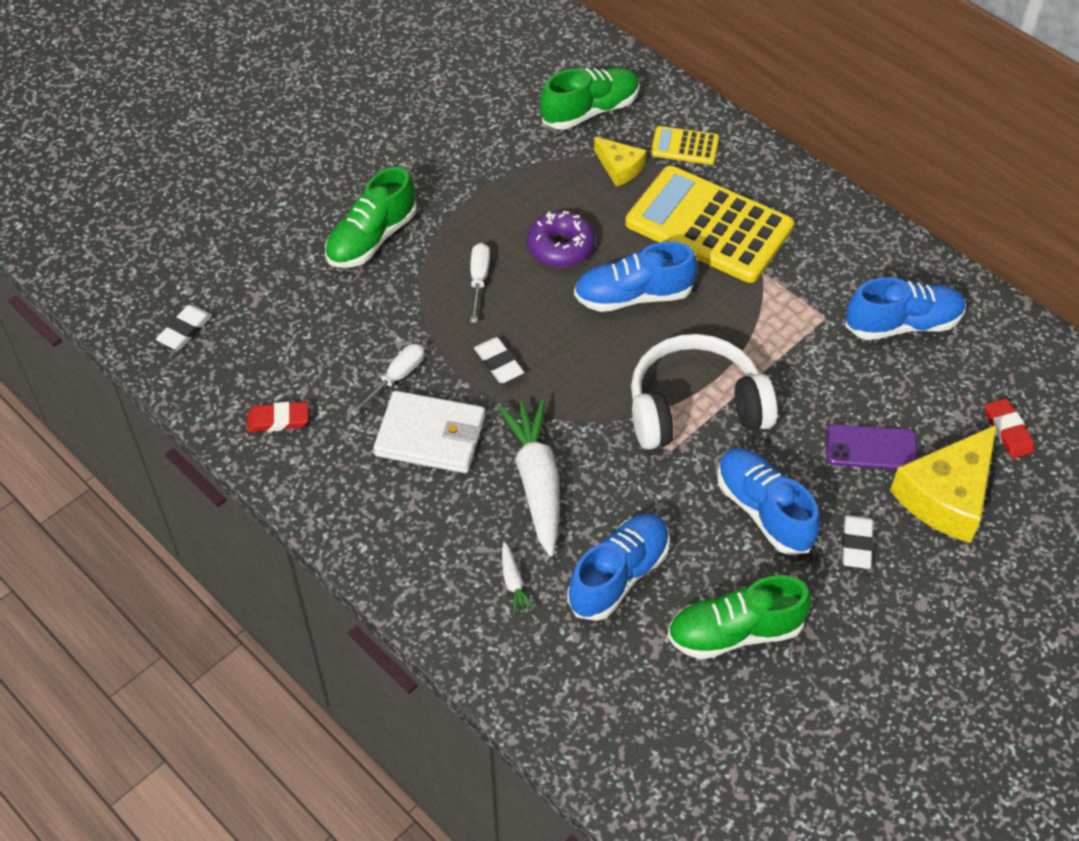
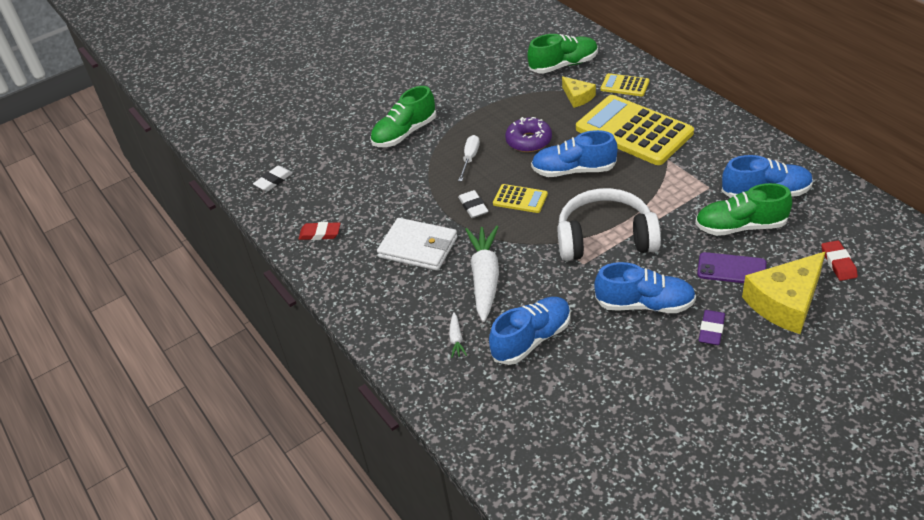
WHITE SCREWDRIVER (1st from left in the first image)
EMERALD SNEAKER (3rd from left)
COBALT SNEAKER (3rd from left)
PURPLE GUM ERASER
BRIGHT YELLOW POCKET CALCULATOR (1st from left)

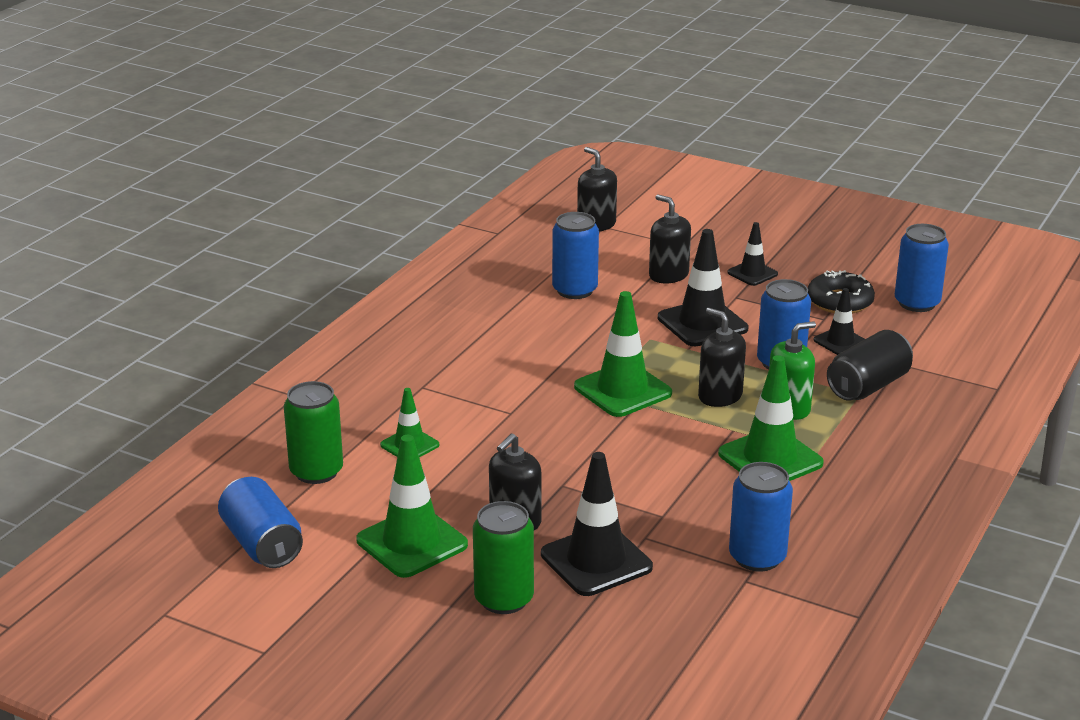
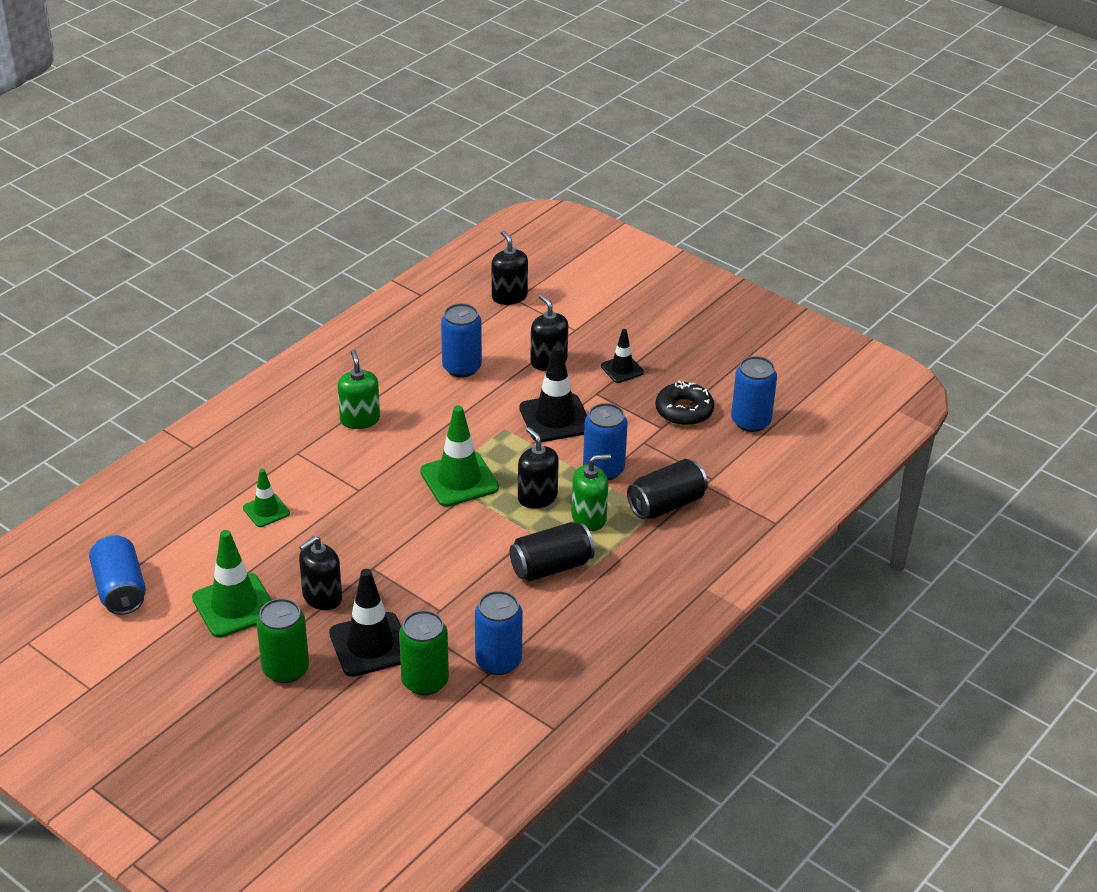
EMERALD TIN (2nd from left)
BLACK TIN (1st from left)
BLACK SAFETY CONE (4th from left in the first image)
EMERALD SOAP PUMP (1st from left)

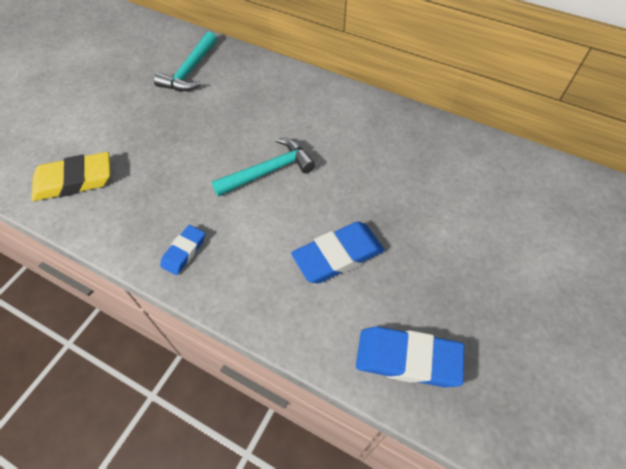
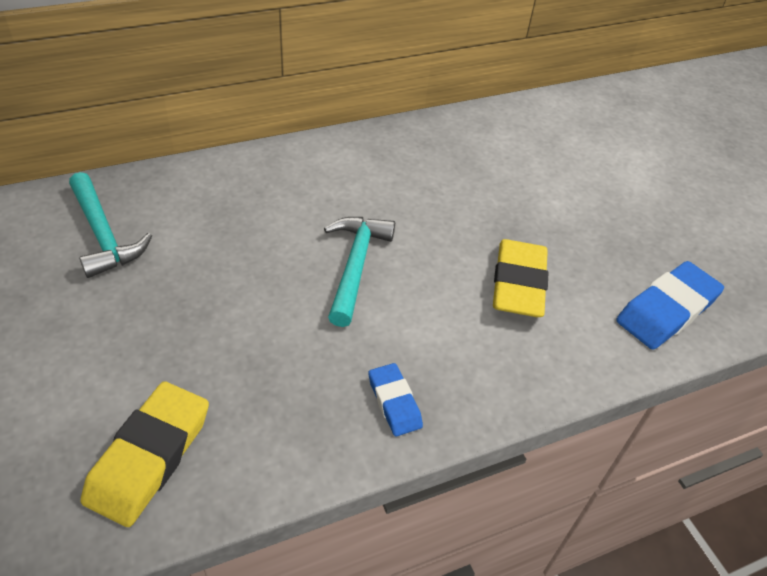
BRIGHT YELLOW GUM ERASER (2nd from left)

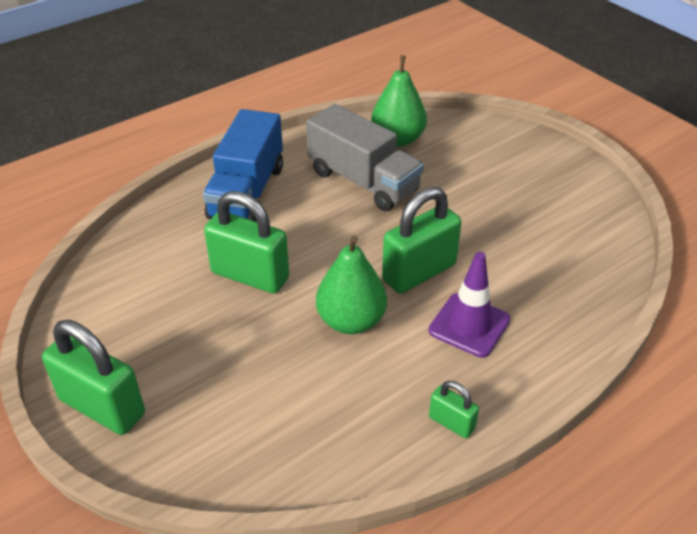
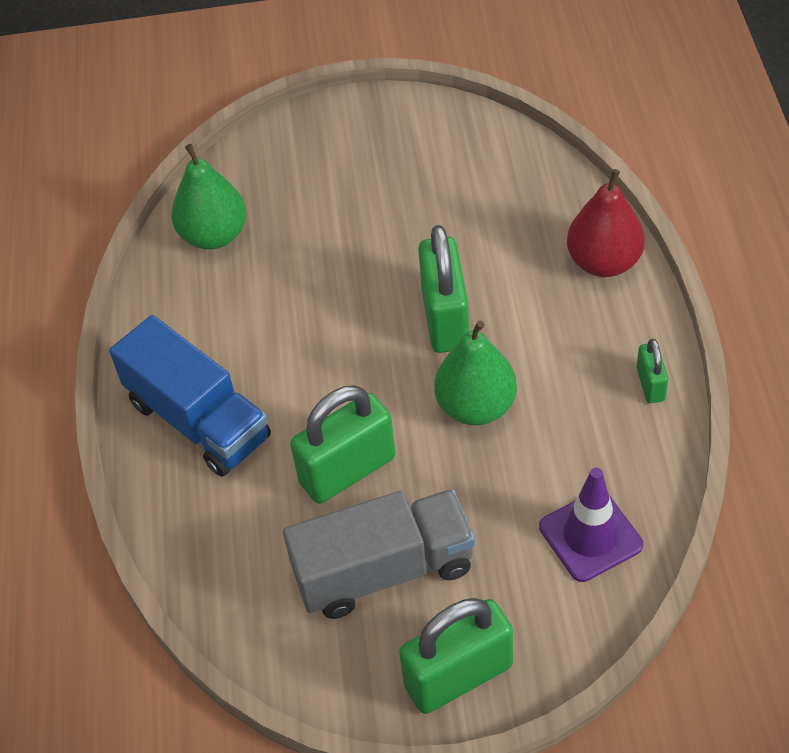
ASH-GREY LORRY
PURPLE SAFETY CONE
EMERALD SMALL LOCK (4th from left)
SCARLET TOY PEAR

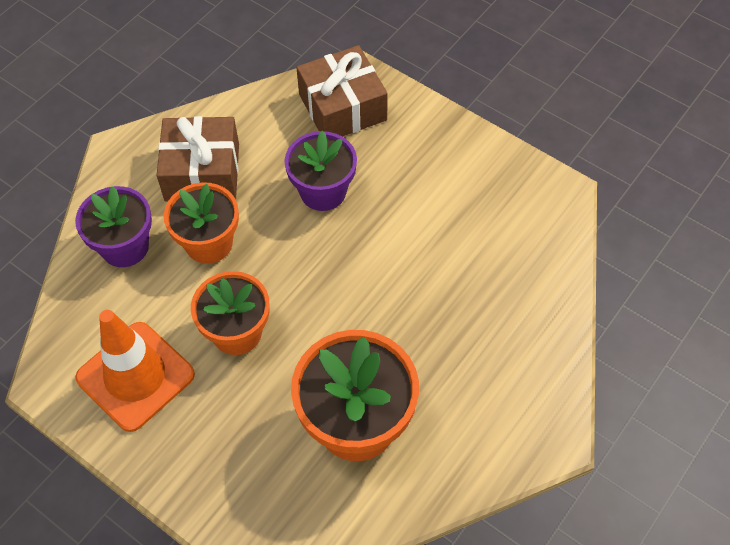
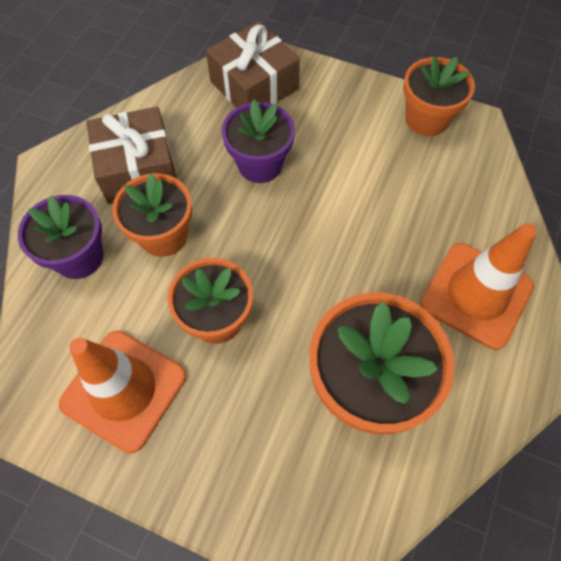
ORANGE-COLOURED POTTED PLANT (4th from left)
ORANGE-COLOURED SAFETY CONE (2nd from left)

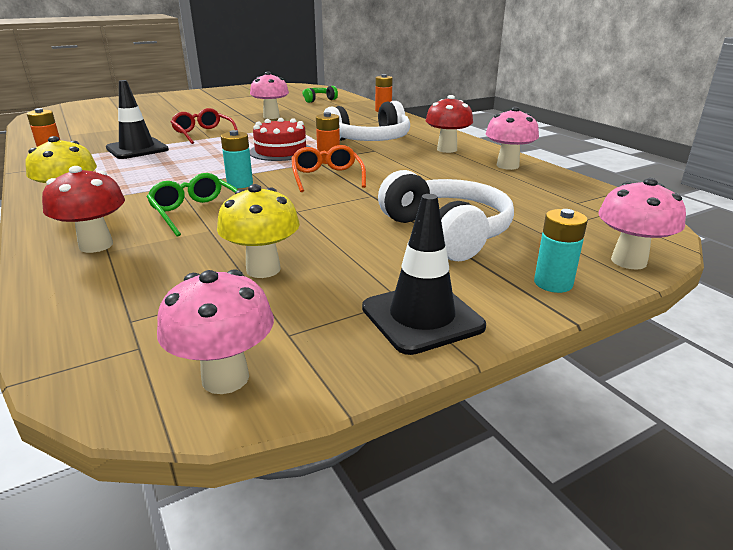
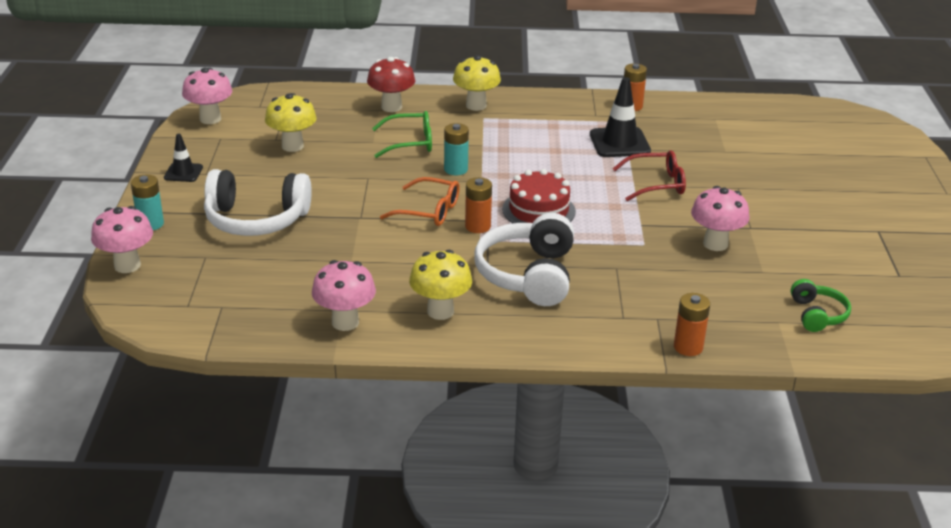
BLACK SAFETY CONE (1st from left)
BRIGHT YELLOW FUNGUS (2nd from left)

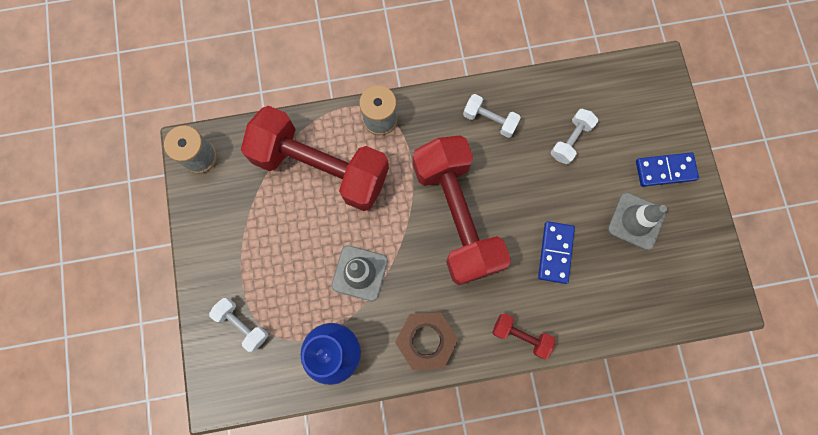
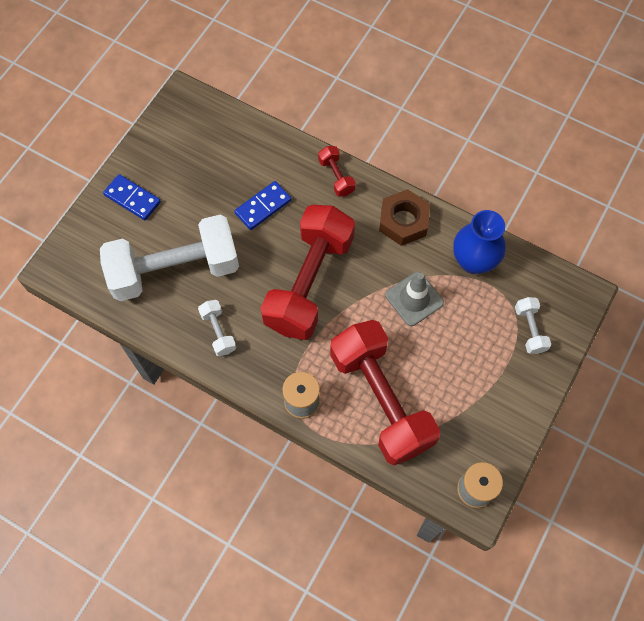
WHITE DUMBBELL (1st from left)
ASH-GREY SAFETY CONE (2nd from left in the first image)

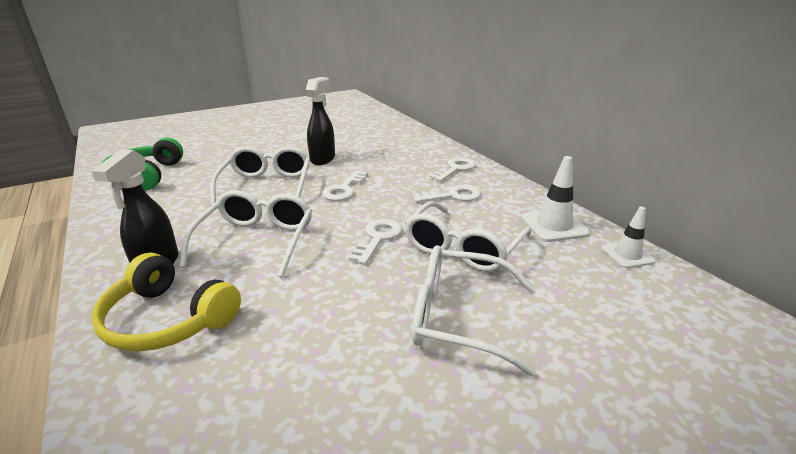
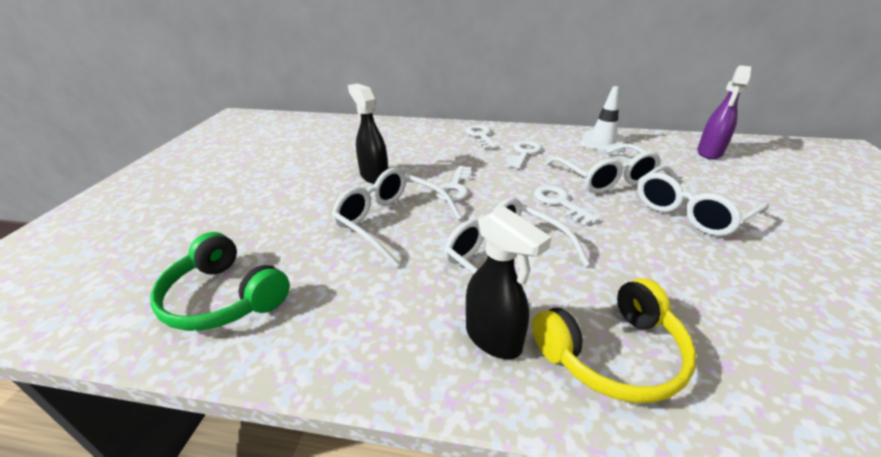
WHITE LATCHKEY (1st from left)
WHITE SAFETY CONE (2nd from left in the first image)
PURPLE SPRAY BOTTLE

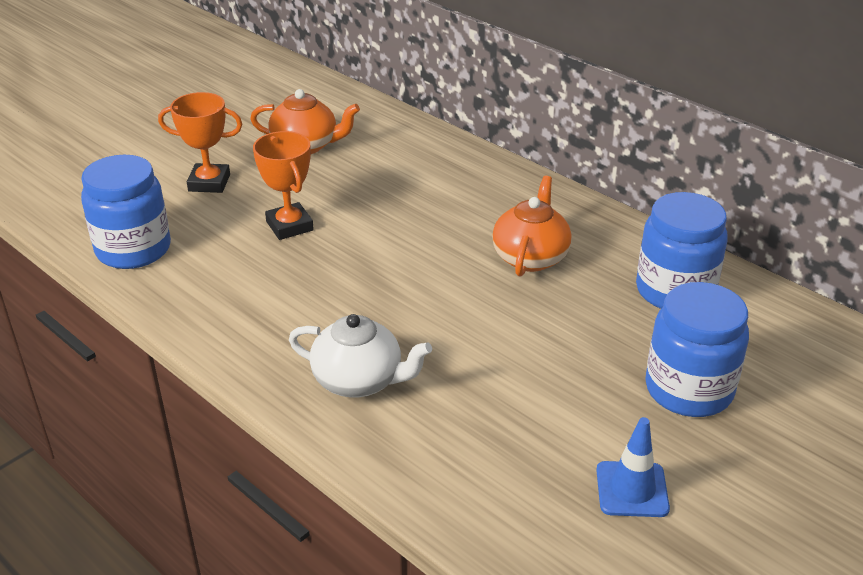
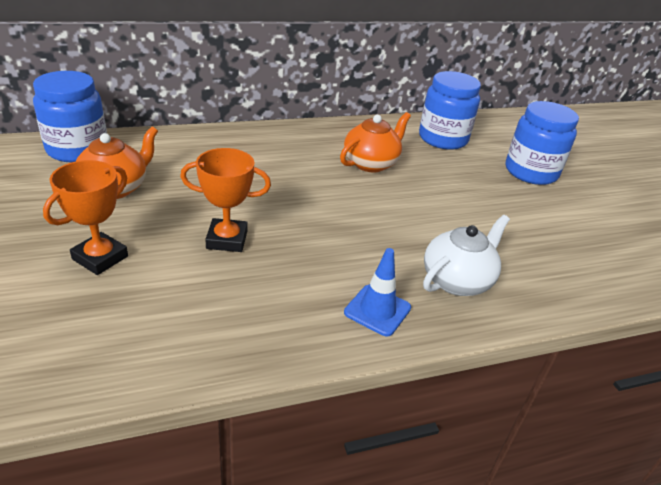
COBALT JAR (1st from left)
ORANGE-COLOURED TEA POT (2nd from left)
COBALT SAFETY CONE

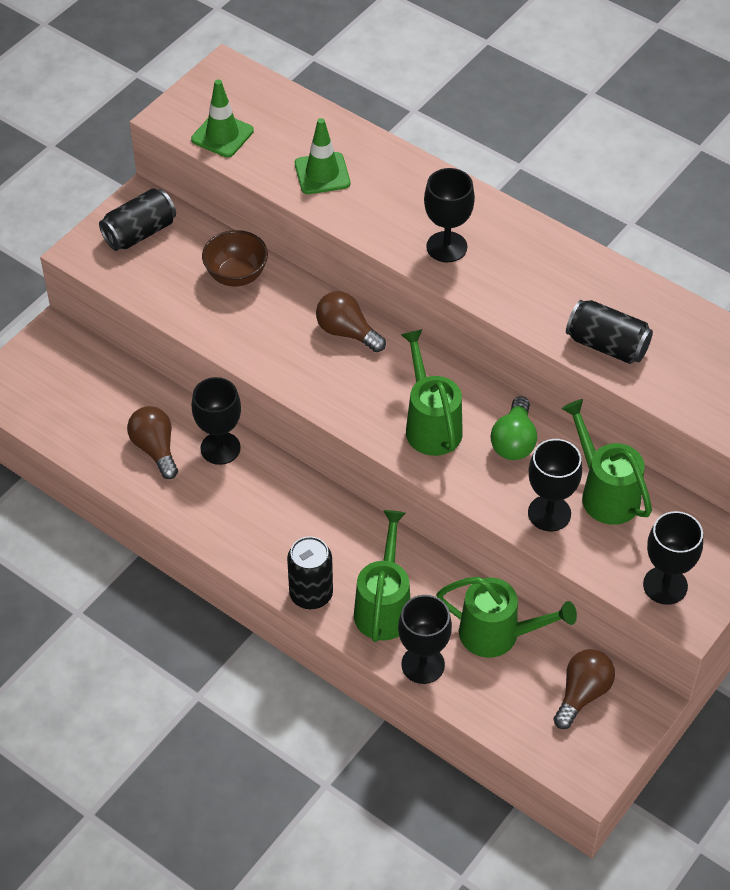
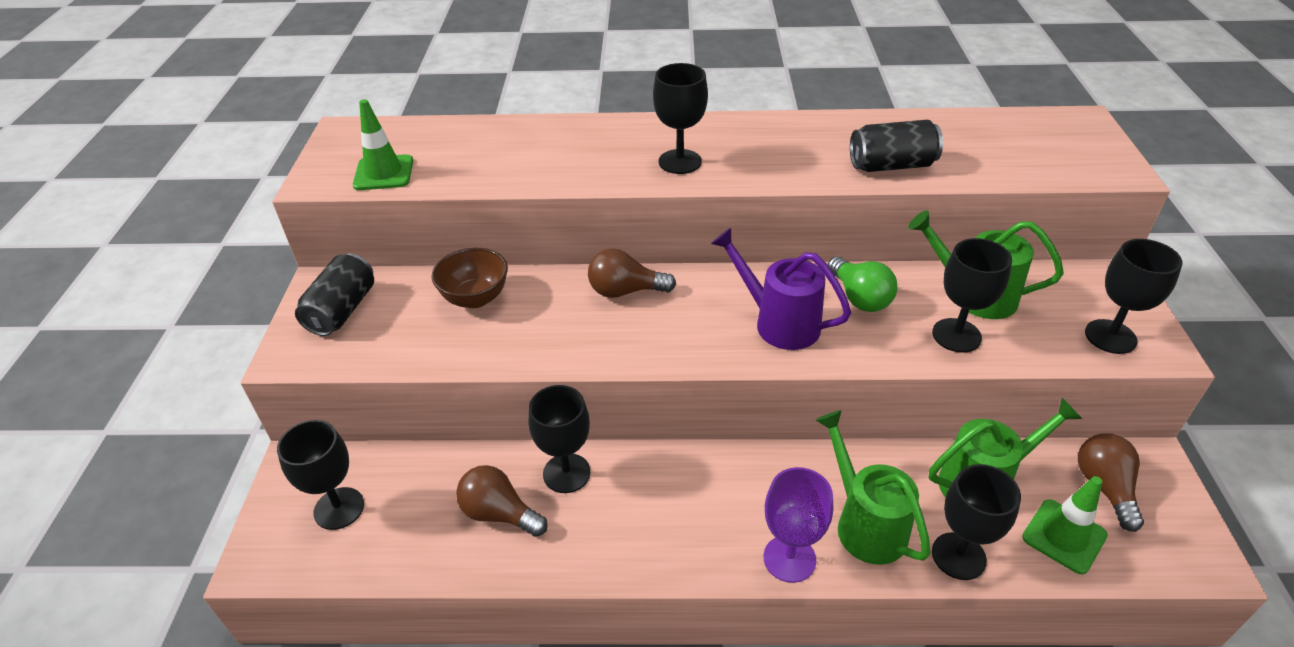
PURPLE GOBLET
EMERALD SAFETY CONE (2nd from left)
PURPLE WATERING CAN
BLACK GOBLET (1st from left)

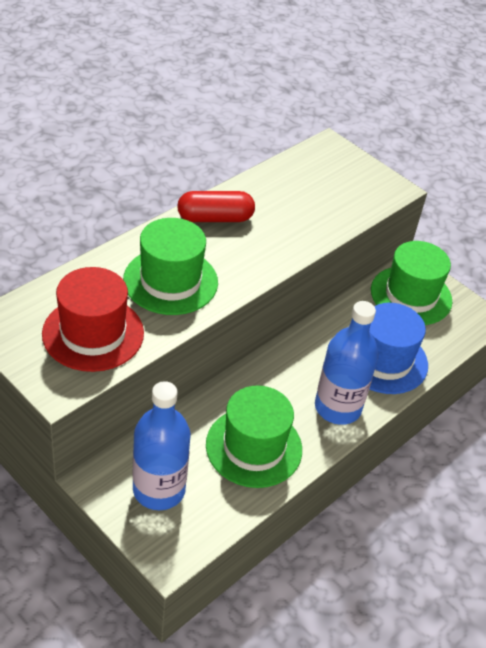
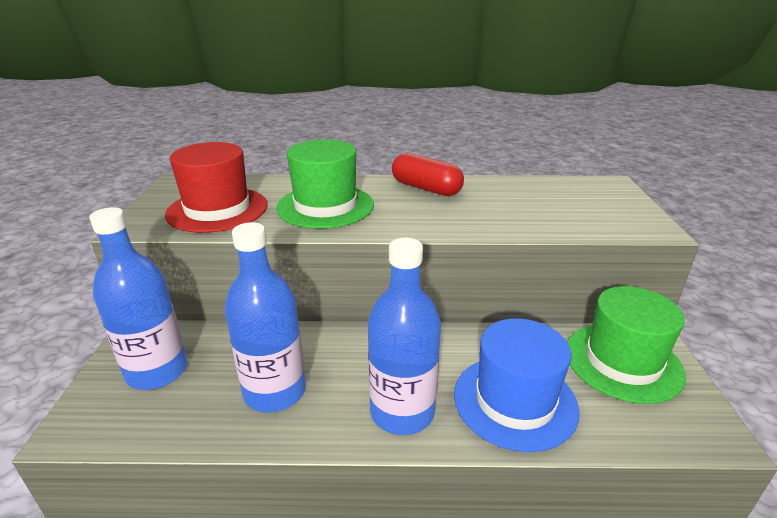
COBALT DRINK BOTTLE (2nd from left)

